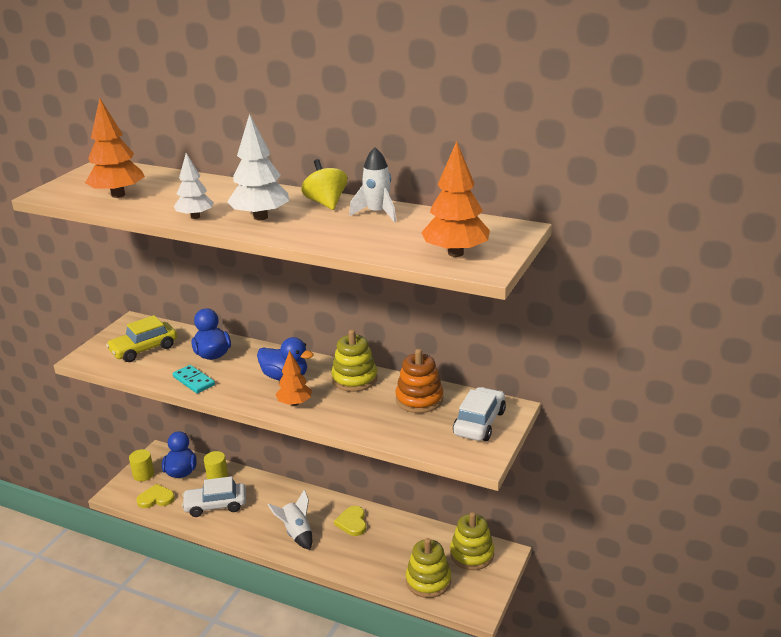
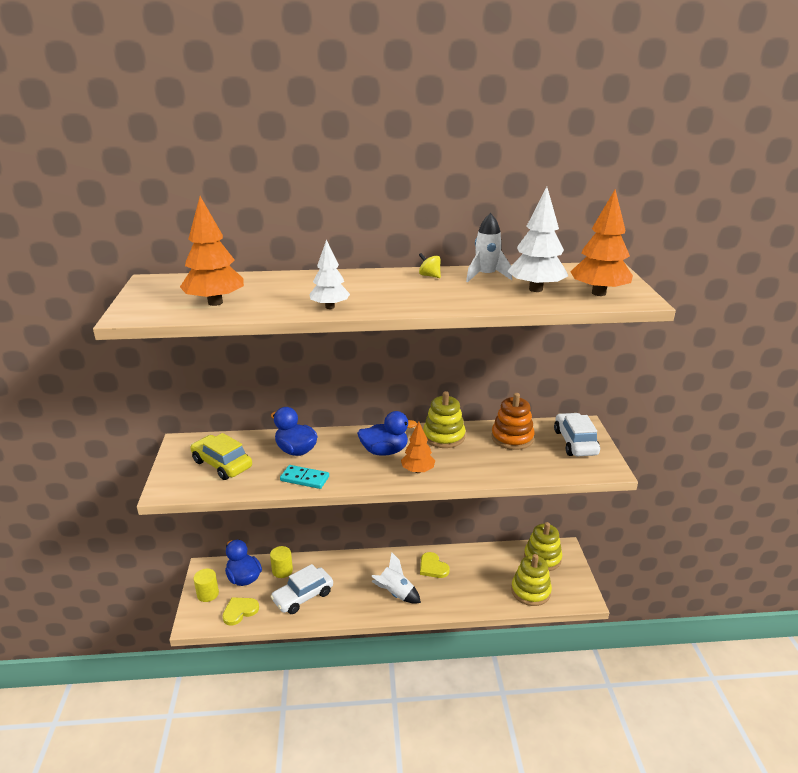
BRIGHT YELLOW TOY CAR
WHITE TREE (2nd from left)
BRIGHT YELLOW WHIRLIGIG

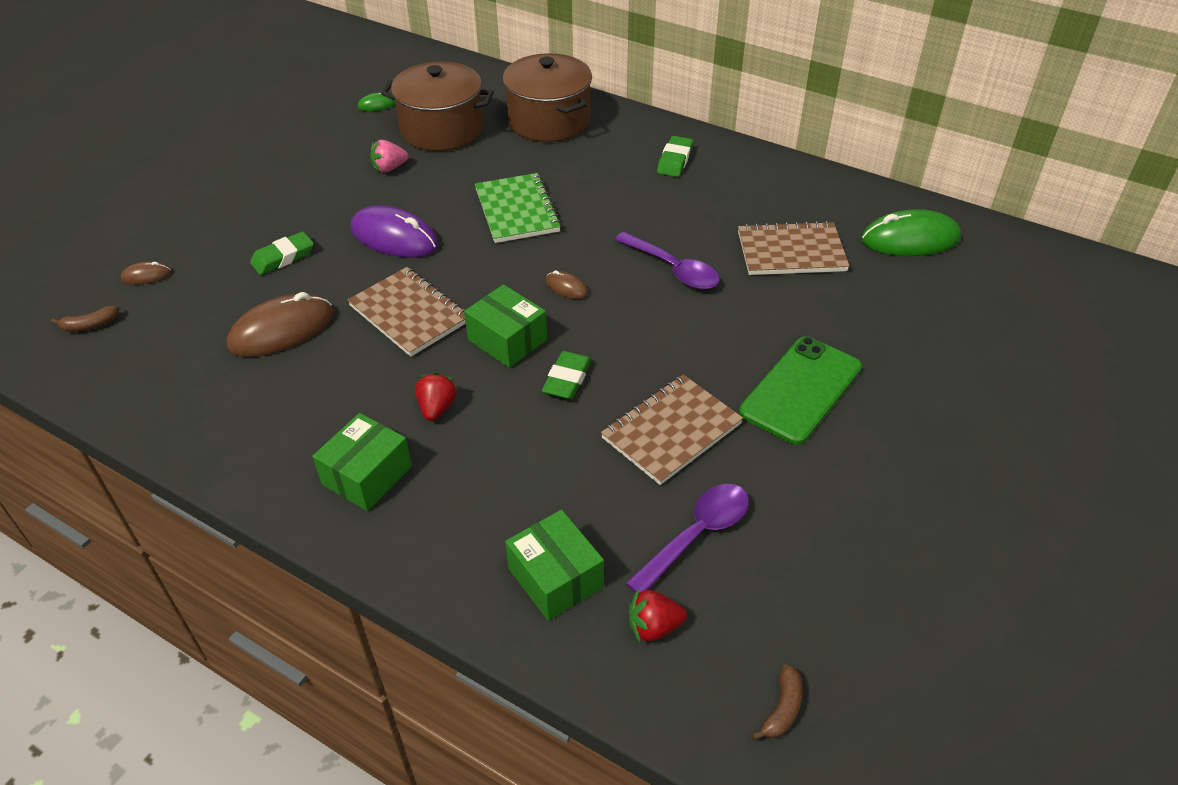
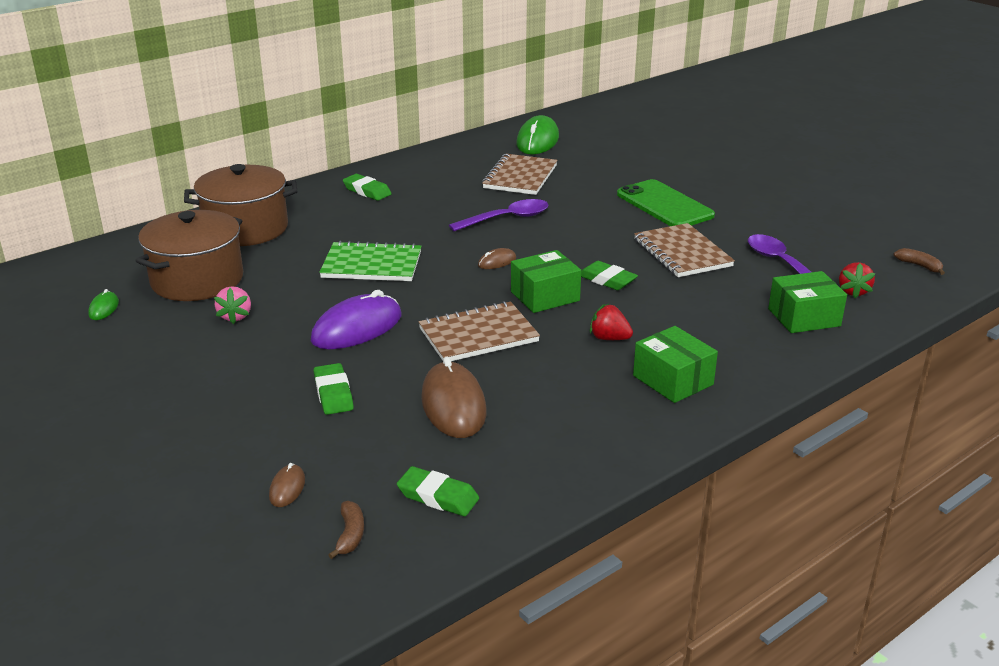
EMERALD GUM ERASER (3rd from left)

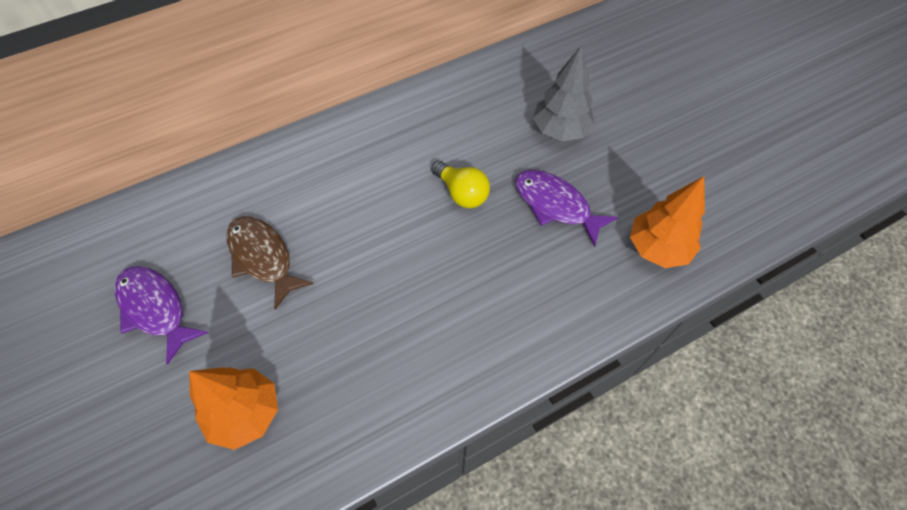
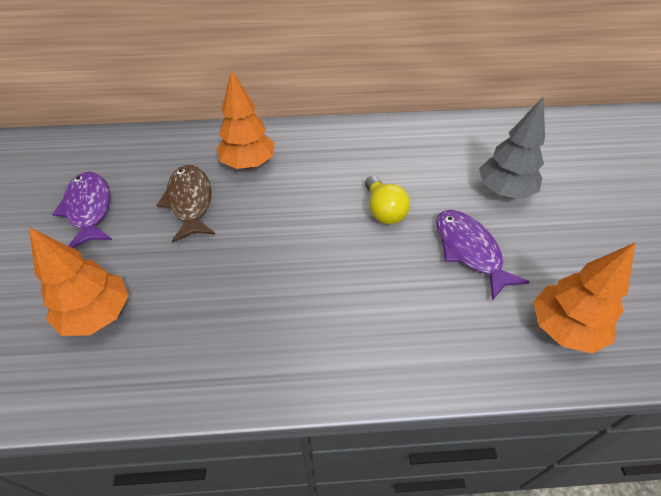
ORANGE-COLOURED TREE (2nd from left)

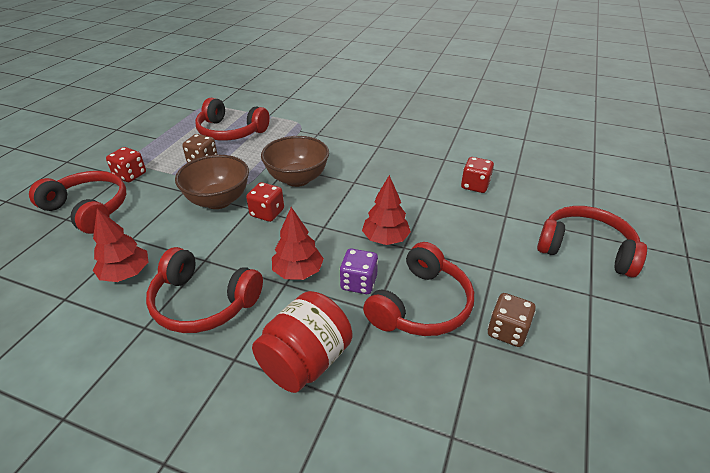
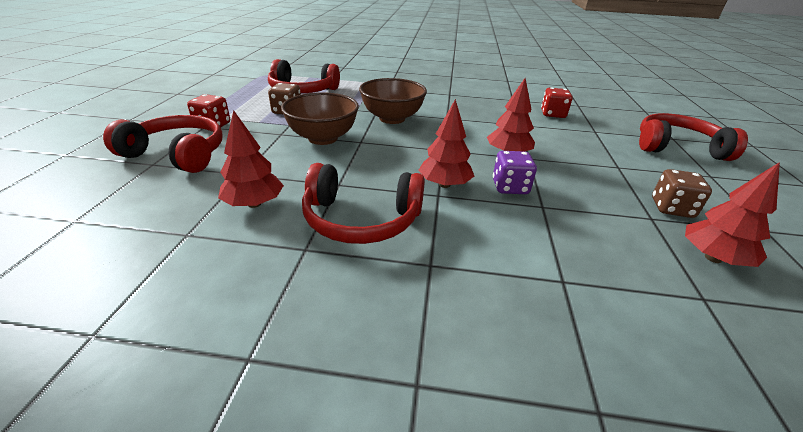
SCARLET DIE (2nd from left in the first image)
SCARLET JAR
SCARLET HEADPHONES (4th from left in the first image)
SCARLET TREE (4th from left)

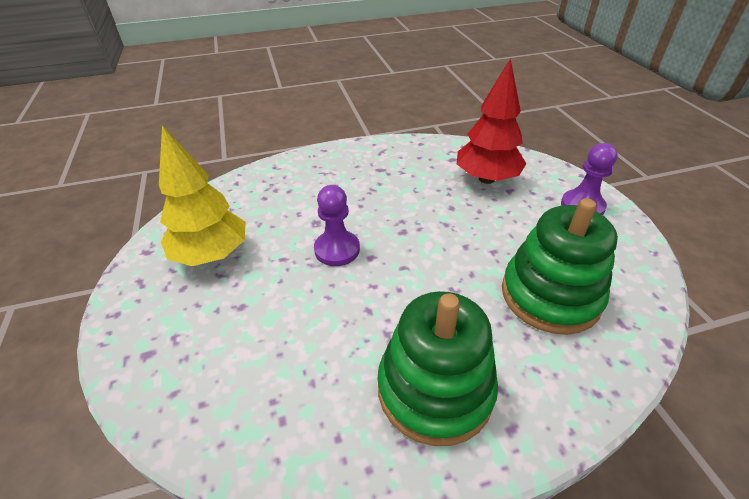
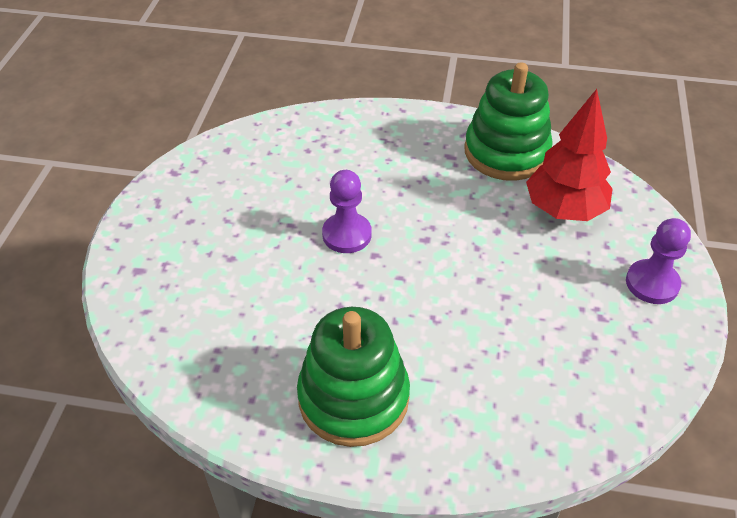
BRIGHT YELLOW TREE
EMERALD STACKING TOY (2nd from left)

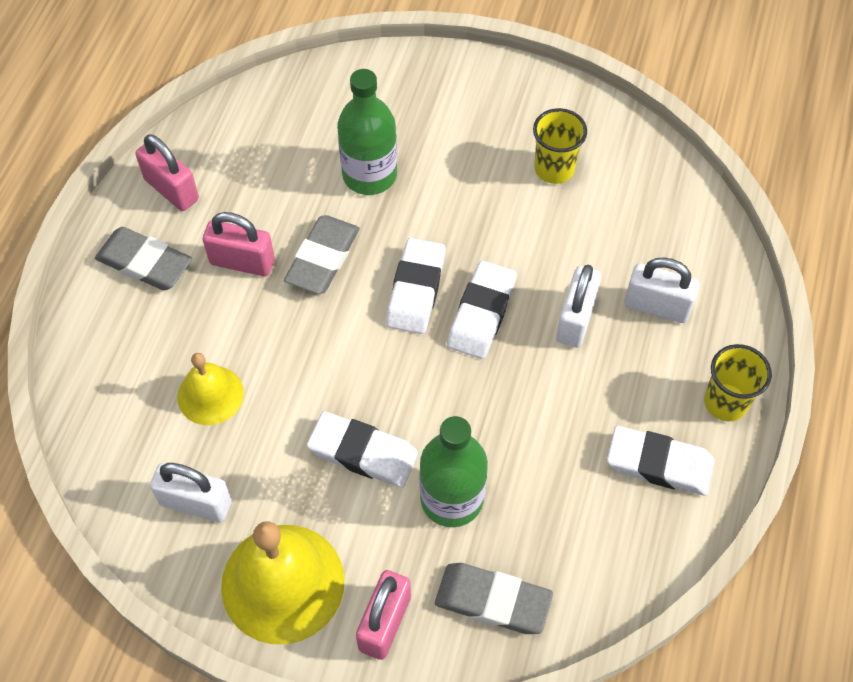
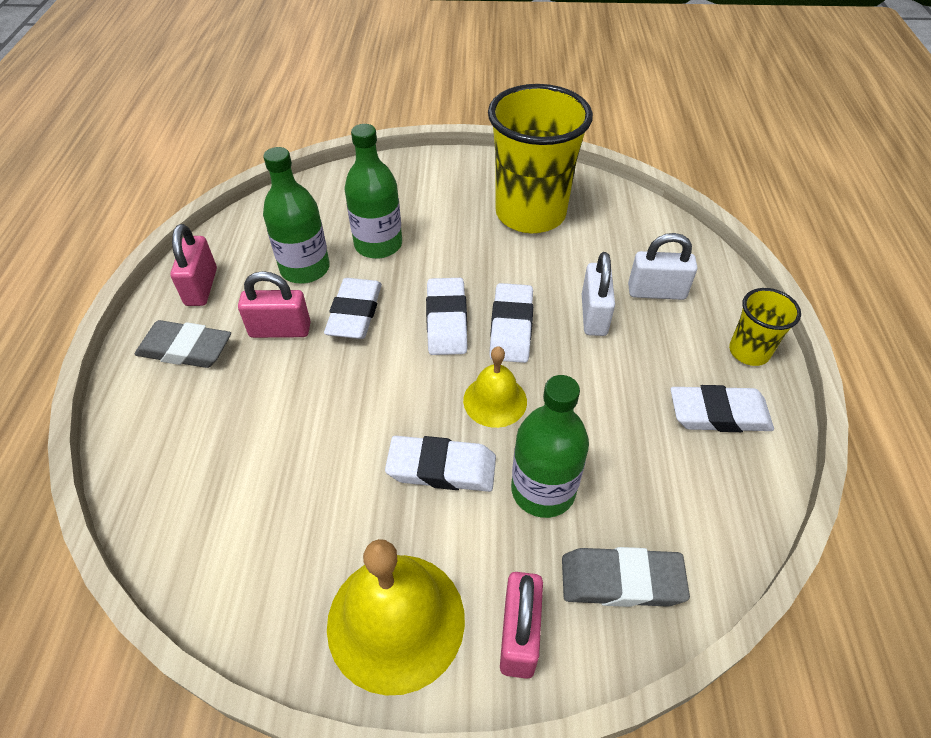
ROSY SMALL LOCK (1st from left)
WHITE SMALL LOCK (1st from left in the first image)
BRIGHT YELLOW HAND BELL (2nd from left)
WHITE GUM ERASER (1st from left)
BRIGHT YELLOW CUP (1st from left)
EMERALD DRINK BOTTLE (1st from left)

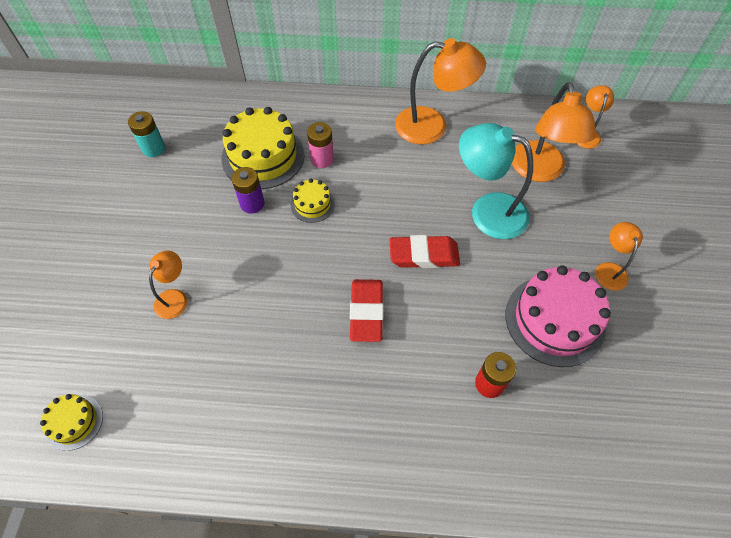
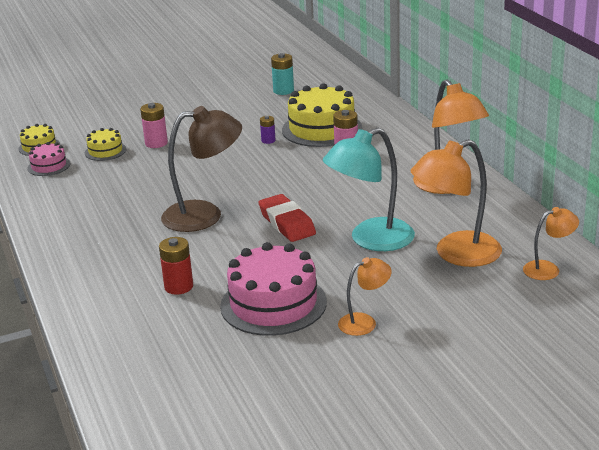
ROSY AA BATTERY (1st from left)
PURPLE AA BATTERY
BRIGHT YELLOW GATEAU (2nd from left)
DARK BROWN DESK LAMP
TURQUOISE DESK LAMP
ROSY GATEAU (1st from left)

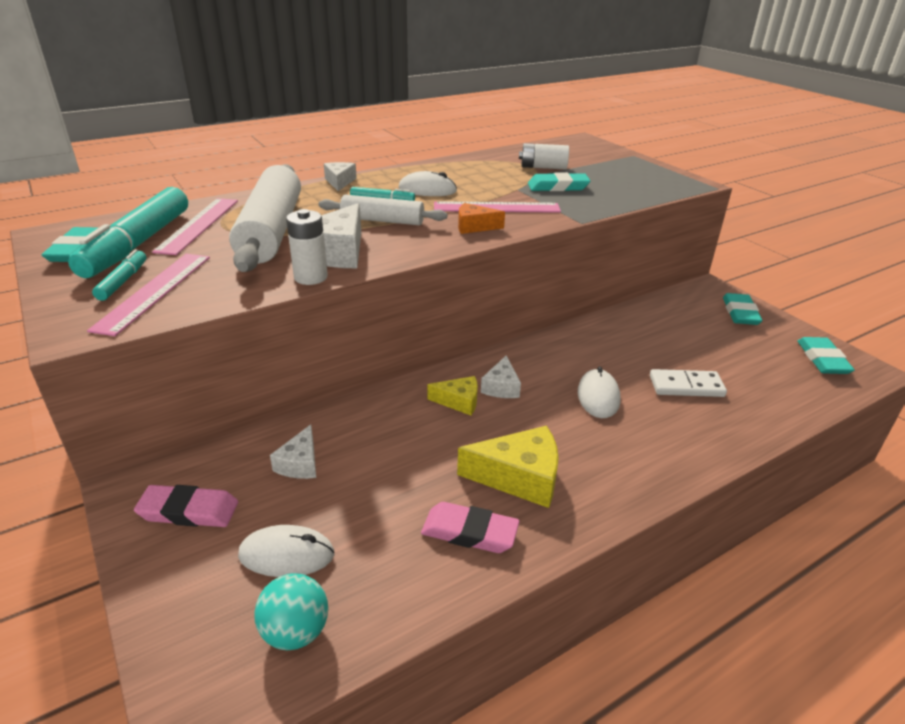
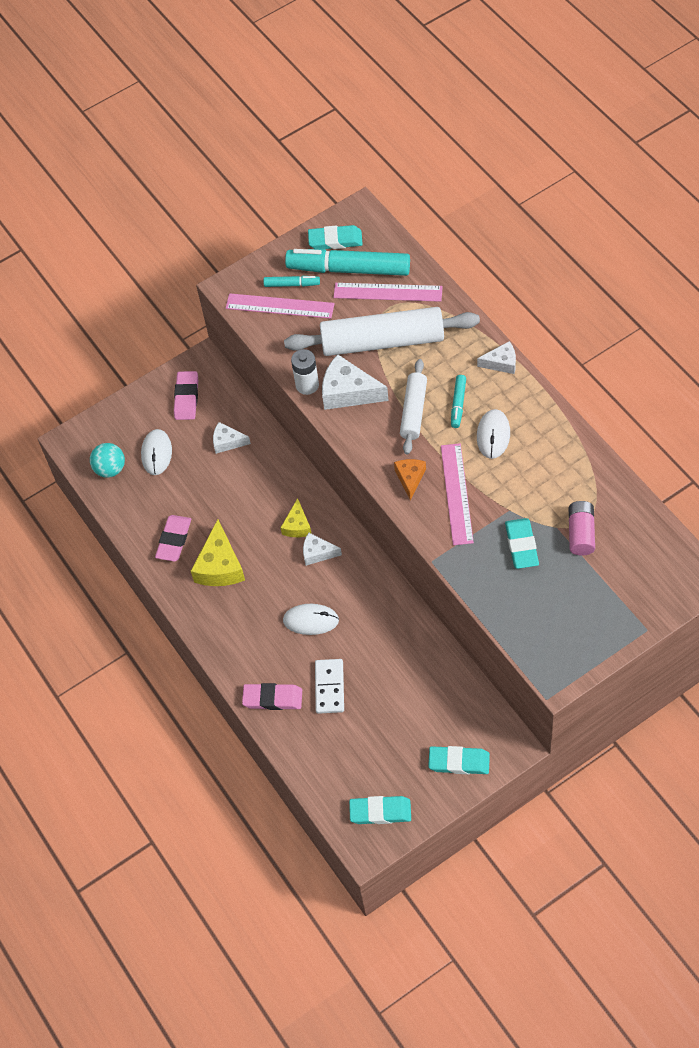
ROSY AA BATTERY
ROSY GUM ERASER (3rd from left)

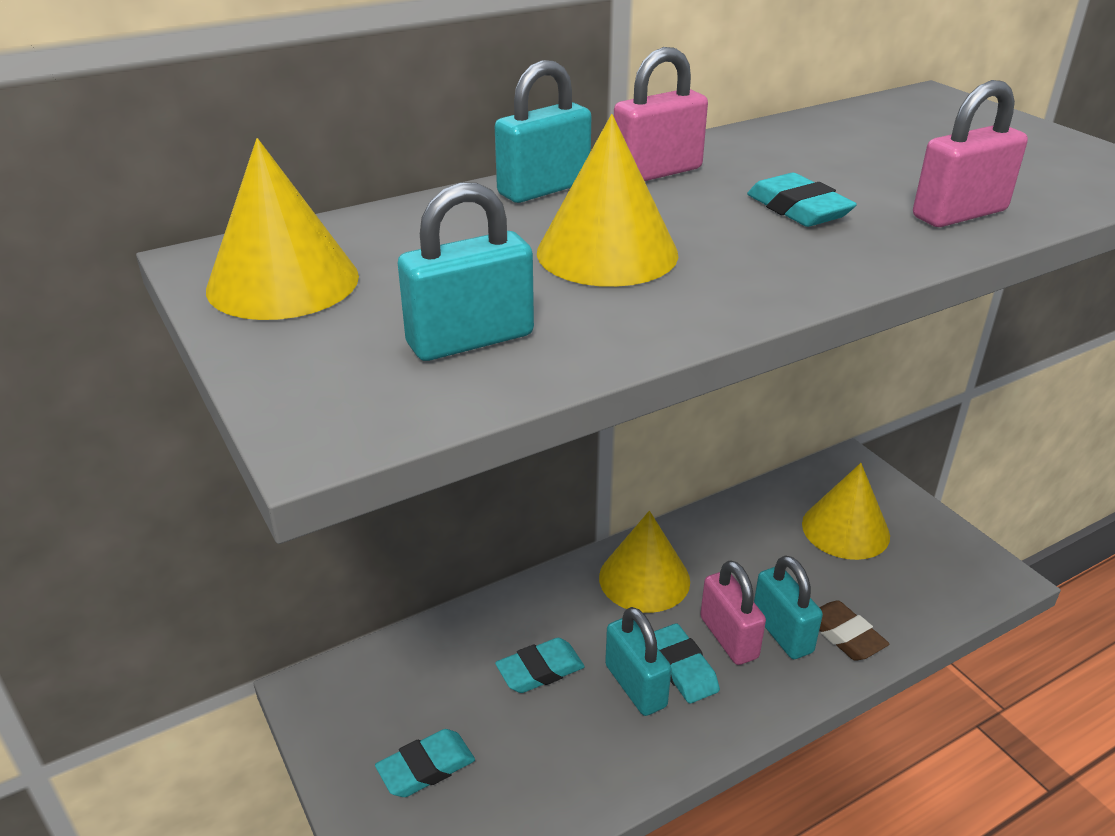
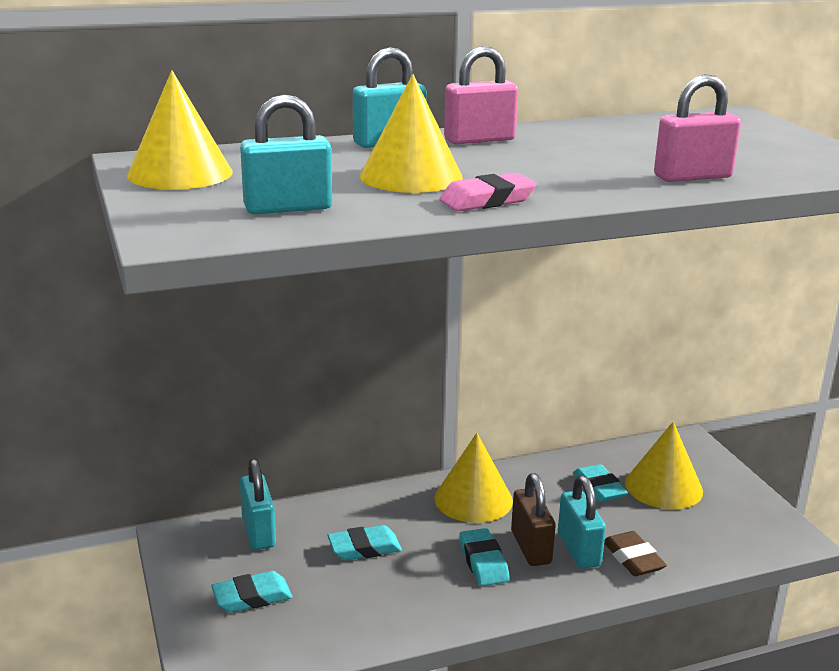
TURQUOISE SMALL LOCK (1st from left)
DARK BROWN SMALL LOCK
TURQUOISE GUM ERASER (4th from left)
ROSY GUM ERASER

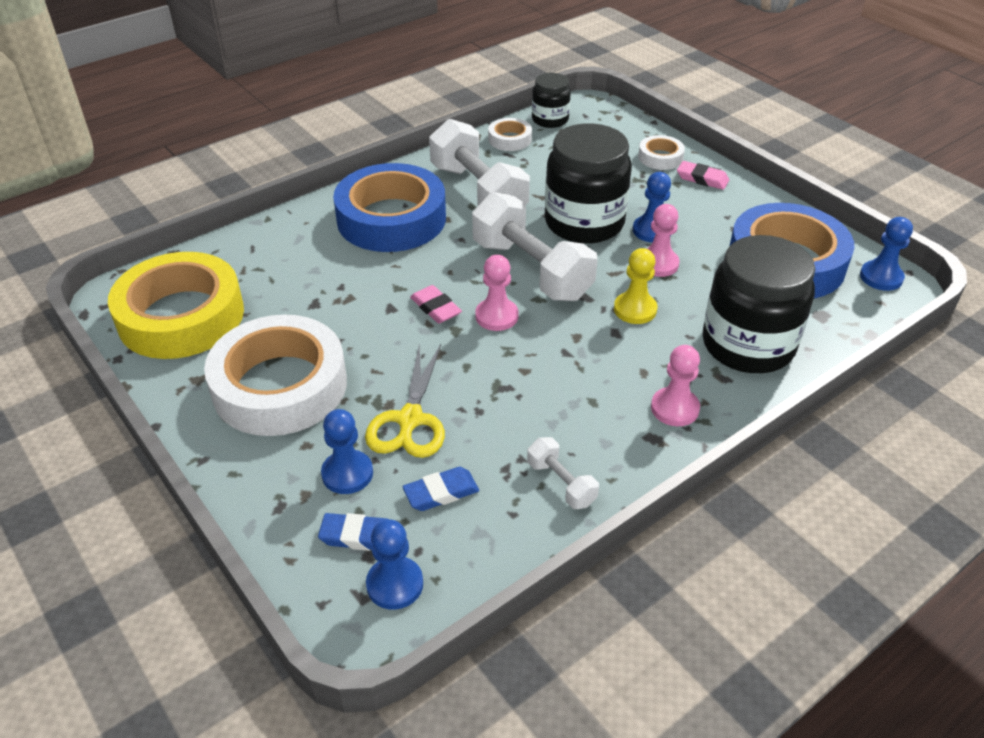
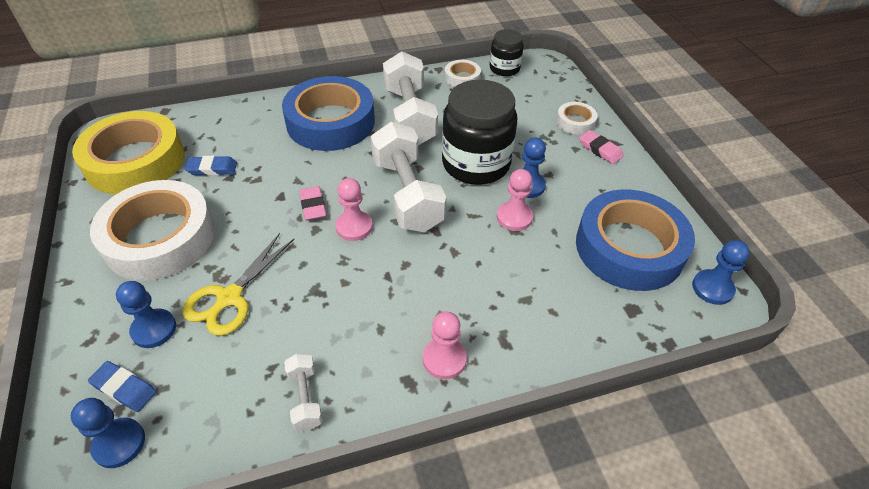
COBALT GUM ERASER (2nd from left)
BRIGHT YELLOW CHESS PAWN
BLACK JAR (3rd from left in the first image)

